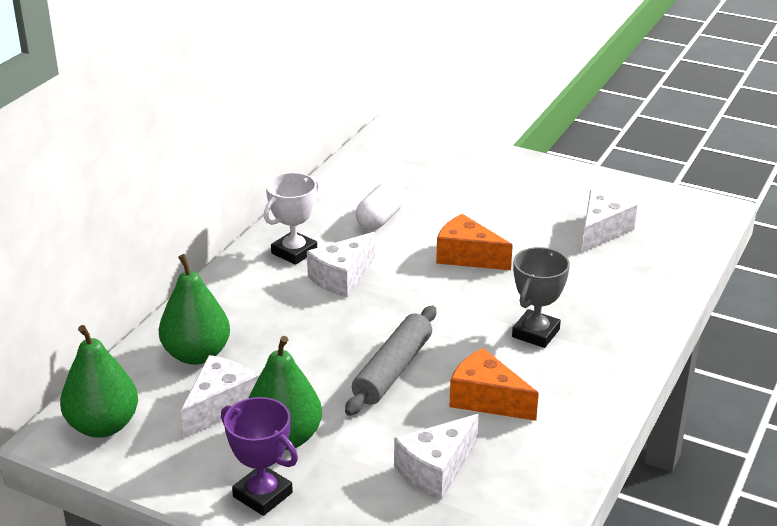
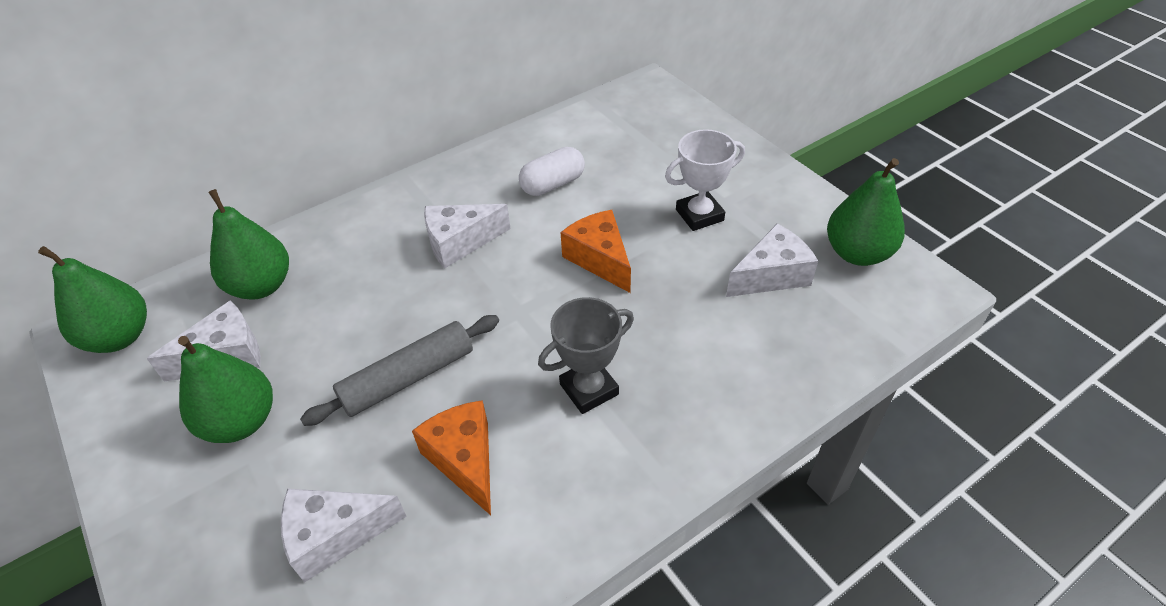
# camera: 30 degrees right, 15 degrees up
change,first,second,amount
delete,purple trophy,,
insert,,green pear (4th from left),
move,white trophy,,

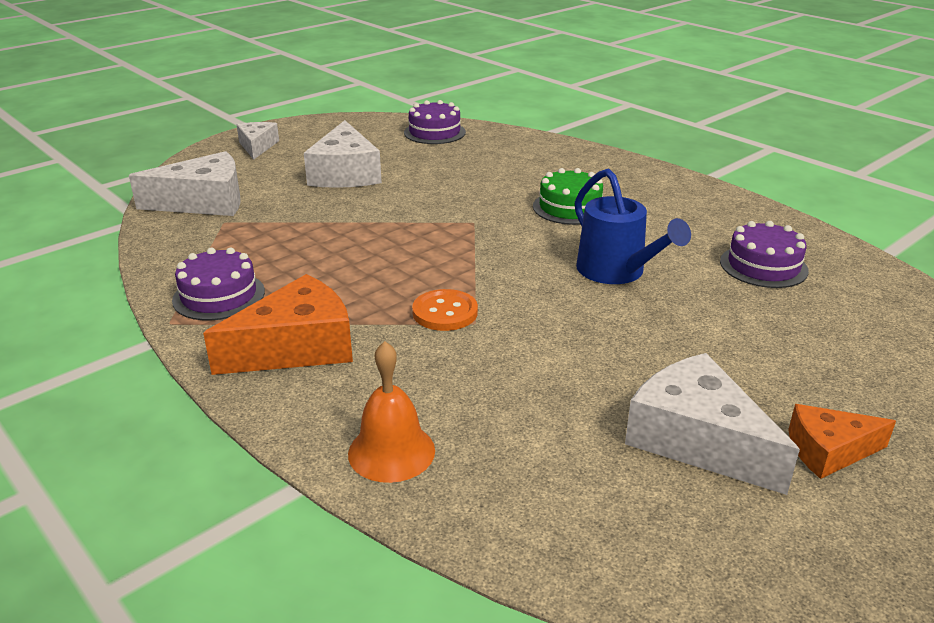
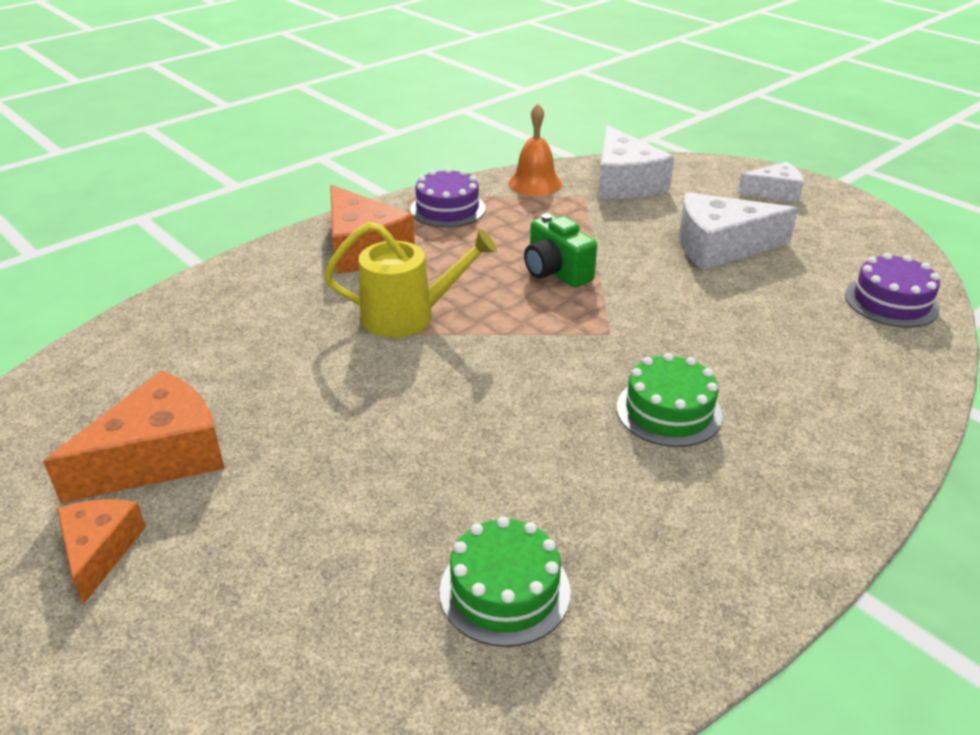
# camera: 90 degrees right, 5 degrees up
change,first,second,amount
delete,blue watering can,,
insert,,green camera,
move,orange bell,,
replace,orange button,yellow watering can,
recolor,white cheese (4th from left),orange cheese (2nd from left),
recolor,purple cake (3rd from left),green cake (1st from left),

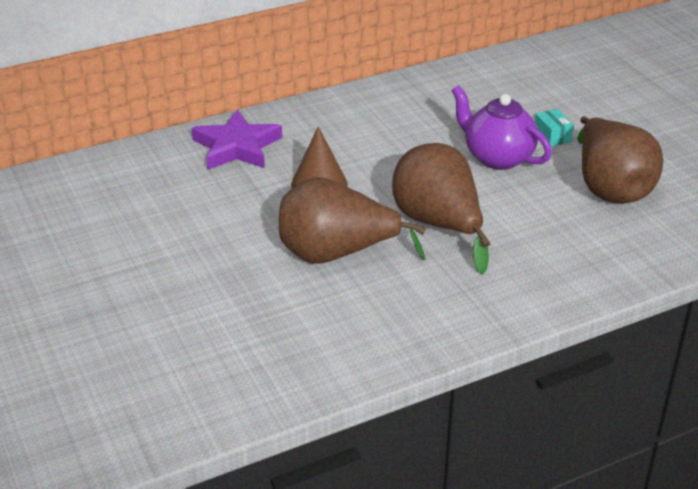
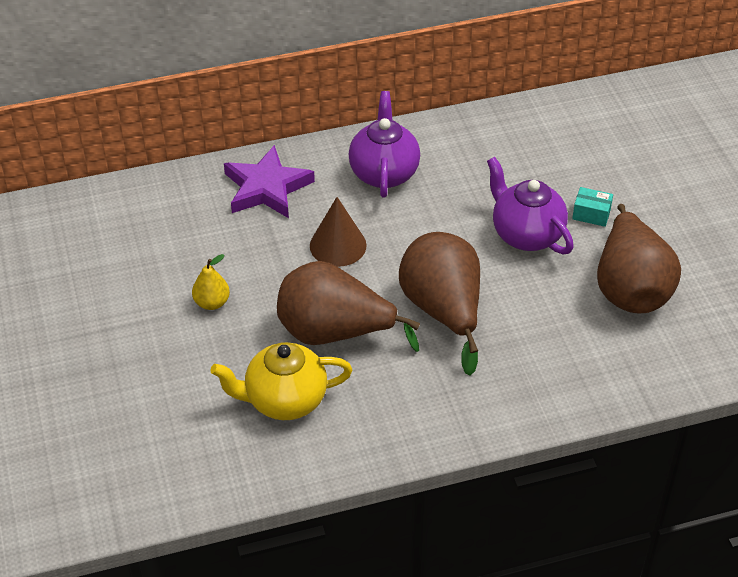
# camera: 10 degrees right, 10 degrees up
change,first,second,amount
insert,,yellow pear,
insert,,yellow teapot,
insert,,purple teapot (1st from left),
rotate,turquoise box,,60 degrees counterclockwise

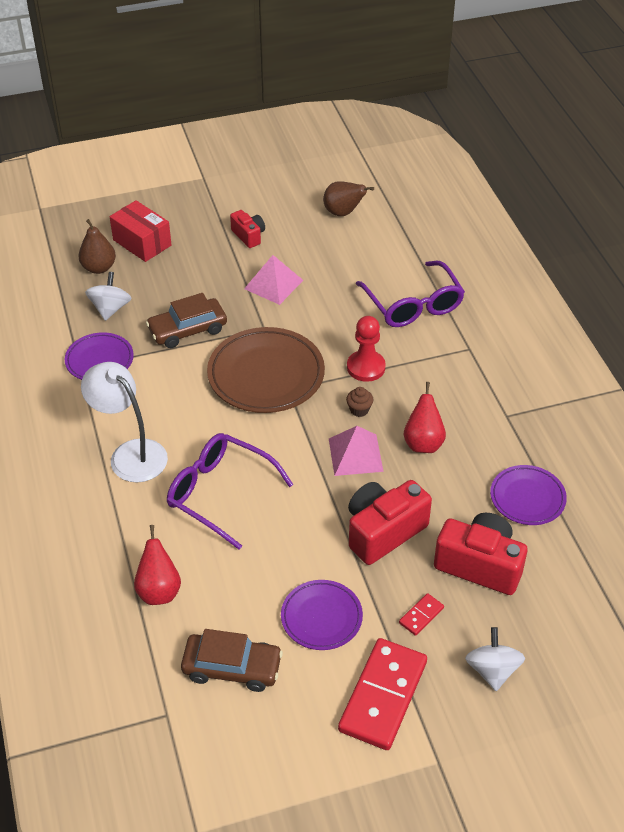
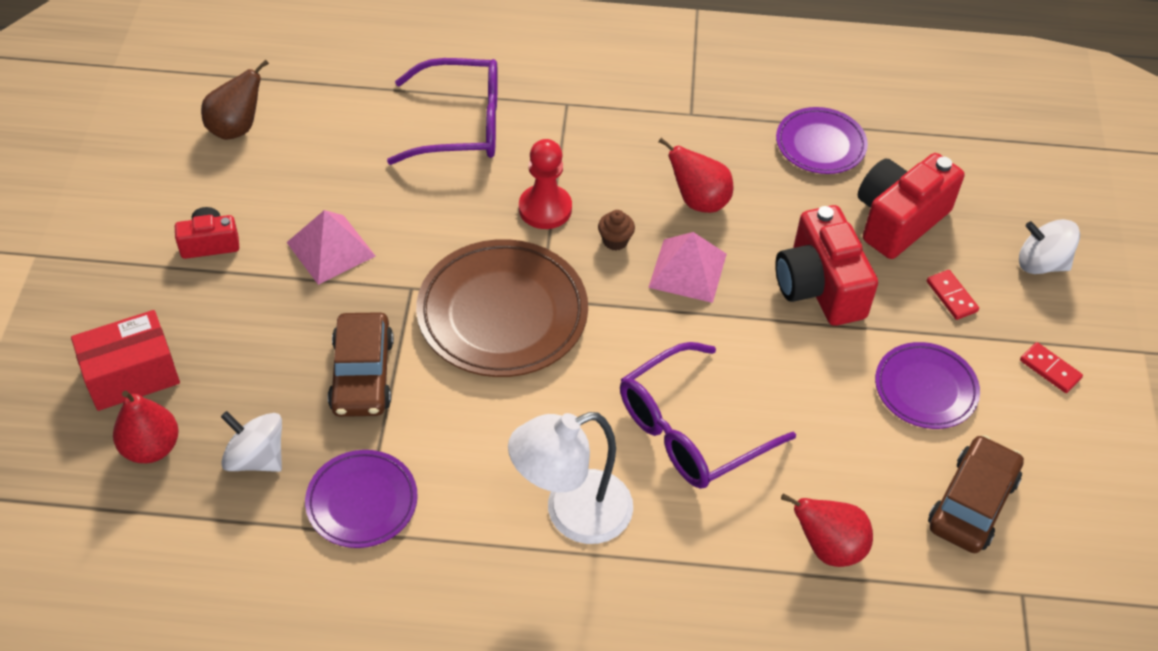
# camera: 70 degrees left, 5 degrees up
change,first,second,amount
recolor,brown pear (1st from left),red pear (1st from left),
resize,red domino (1st from left in the first image),red domino (2nd from left),x0.43

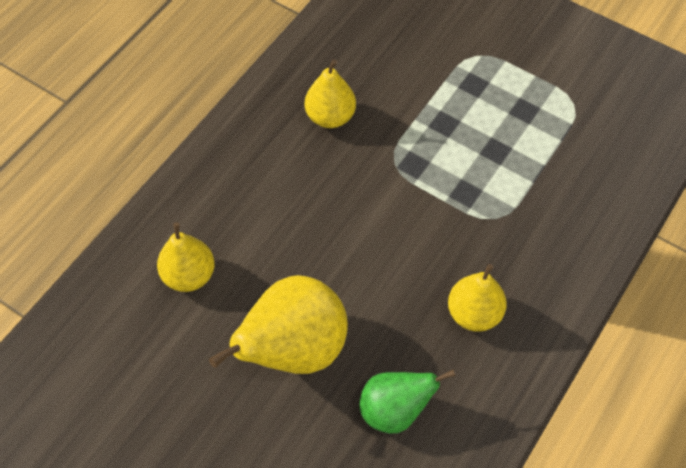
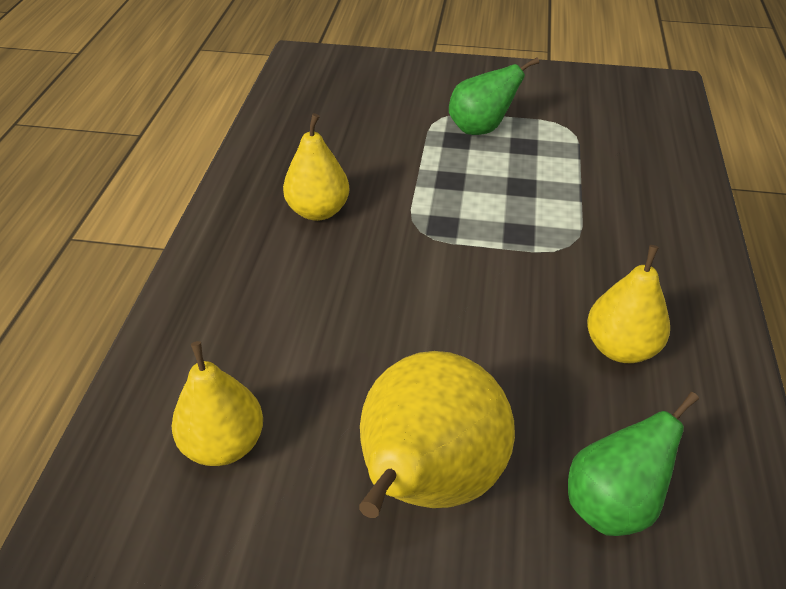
# camera: 25 degrees left, 15 degrees down
change,first,second,amount
insert,,green pear (1st from left),

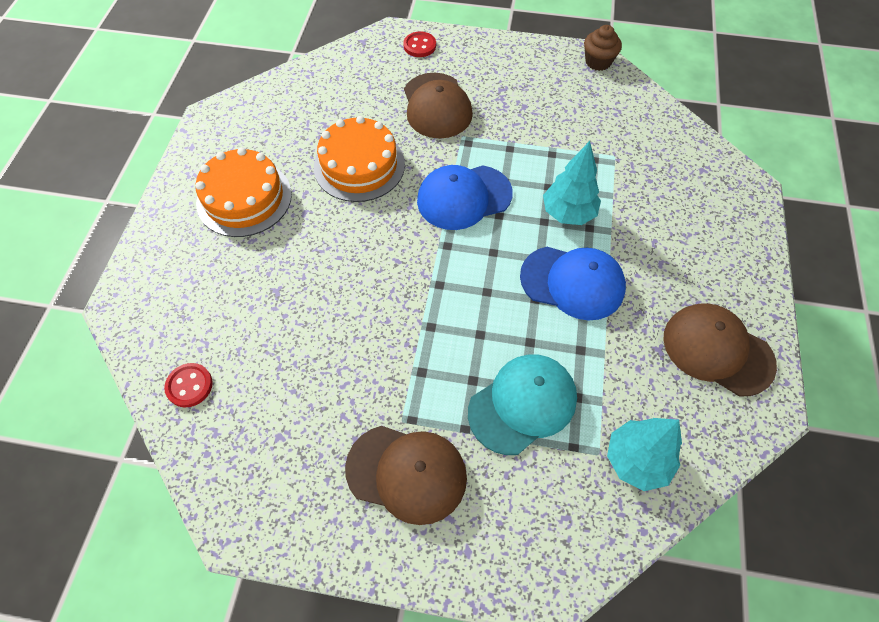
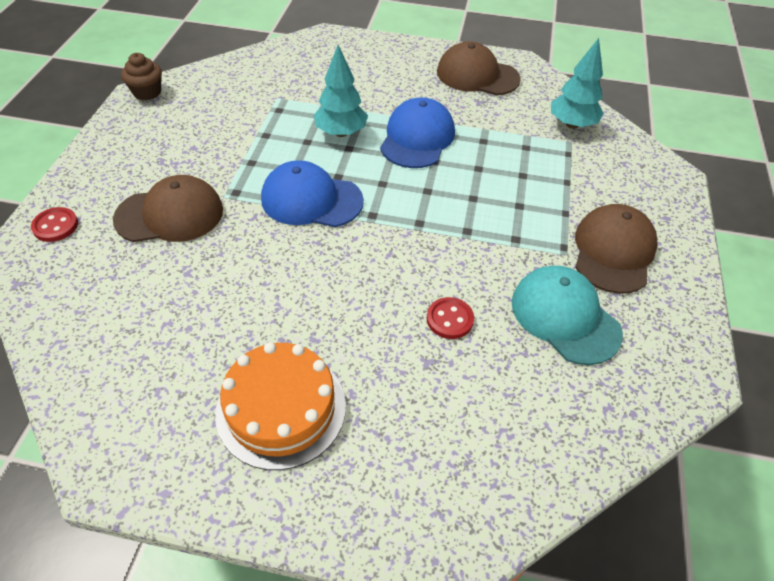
# camera: 90 degrees left, 10 degrees down
change,first,second,amount
delete,orange cake (2nd from left),,
move,red button (1st from left in the first image),red button (2nd from left),
move,turquoise cap,,
rotate,blue cap (1st from left),,120 degrees clockwise
rotate,brown cap (3rd from left in the first image),brown cap (2nd from left),75 degrees clockwise

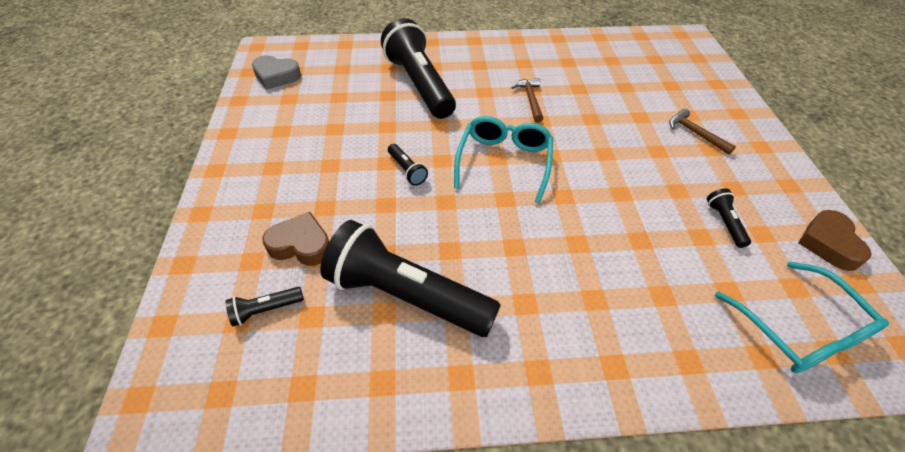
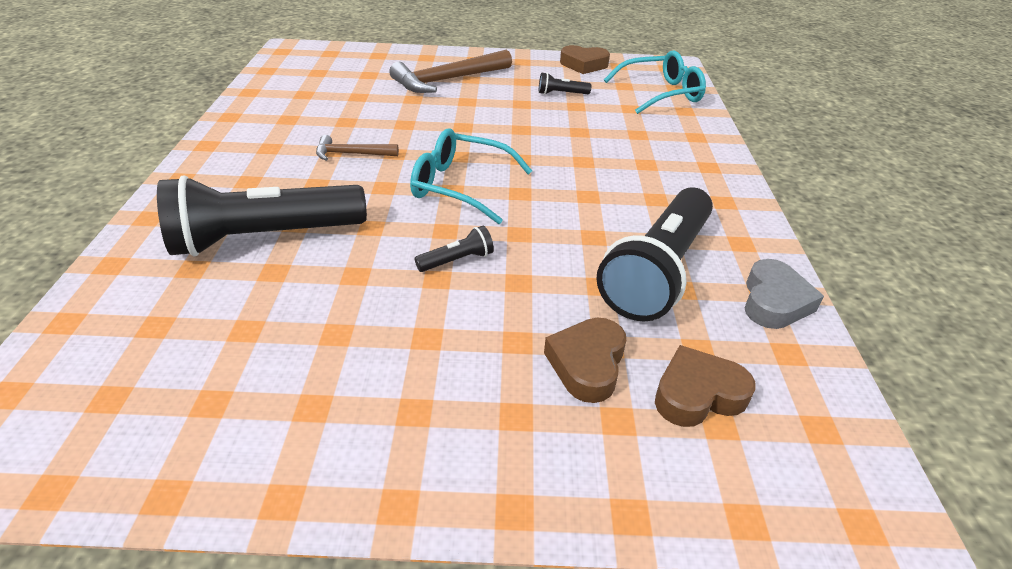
# camera: 85 degrees left, 10 degrees down
change,first,second,amount
move,grey heart,,
replace,black flashlight (1st from left),brown heart (3rd from left),
resize,brown hammer (2nd from left),,x1.87

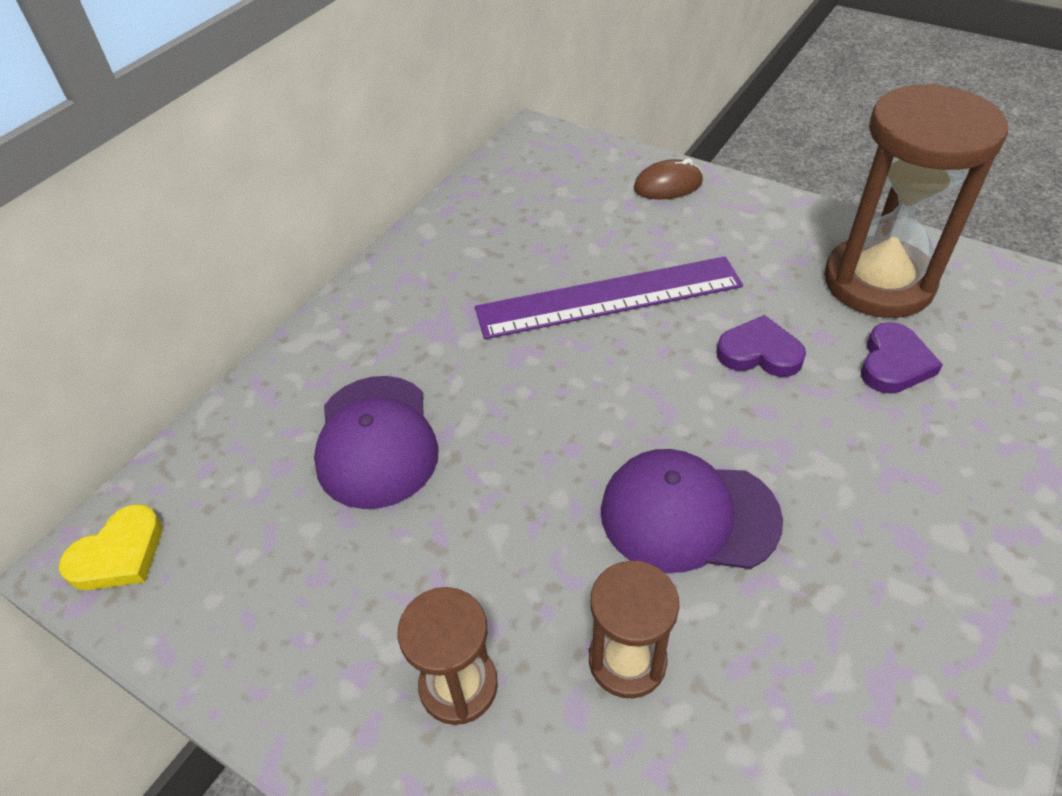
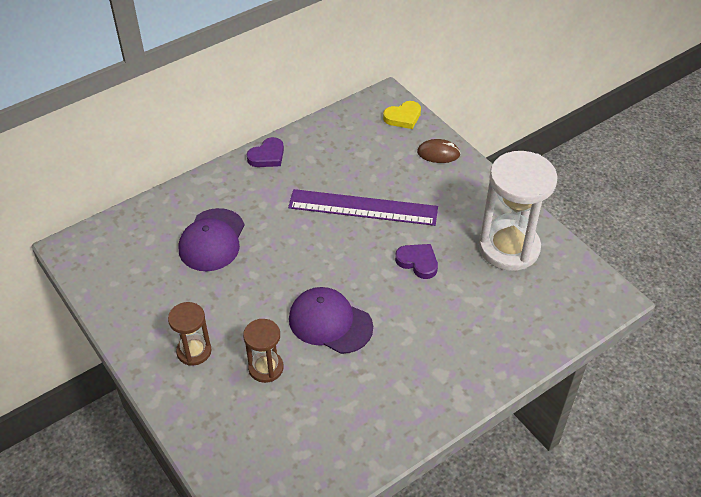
# camera: 20 degrees right, 0 degrees up
change,first,second,amount
move,yellow heart,,
move,purple heart (2nd from left in the first image),purple heart (1st from left),
recolor,brown hourglass (3rd from left),white hourglass,

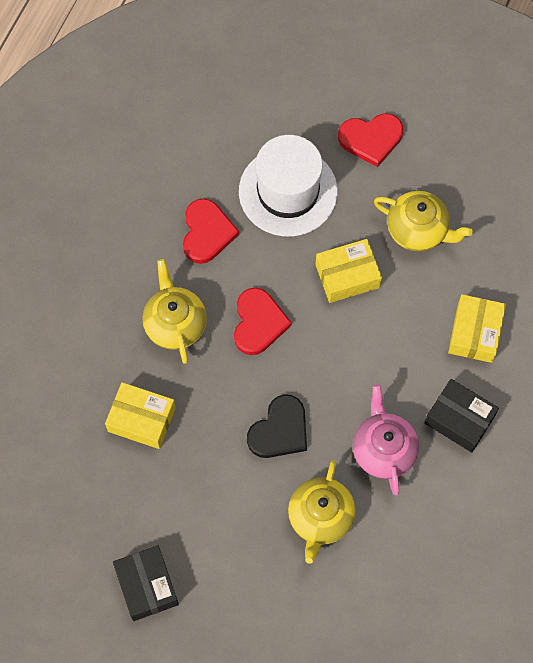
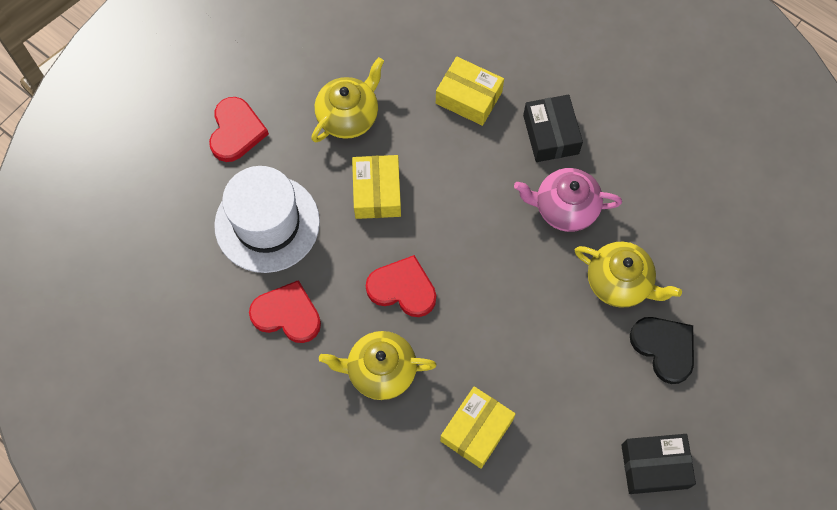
# camera: 75 degrees left, 0 degrees up
change,first,second,amount
move,black heart,,
rotate,black box (2nd from left in the first image),black box (1st from left),60 degrees counterclockwise

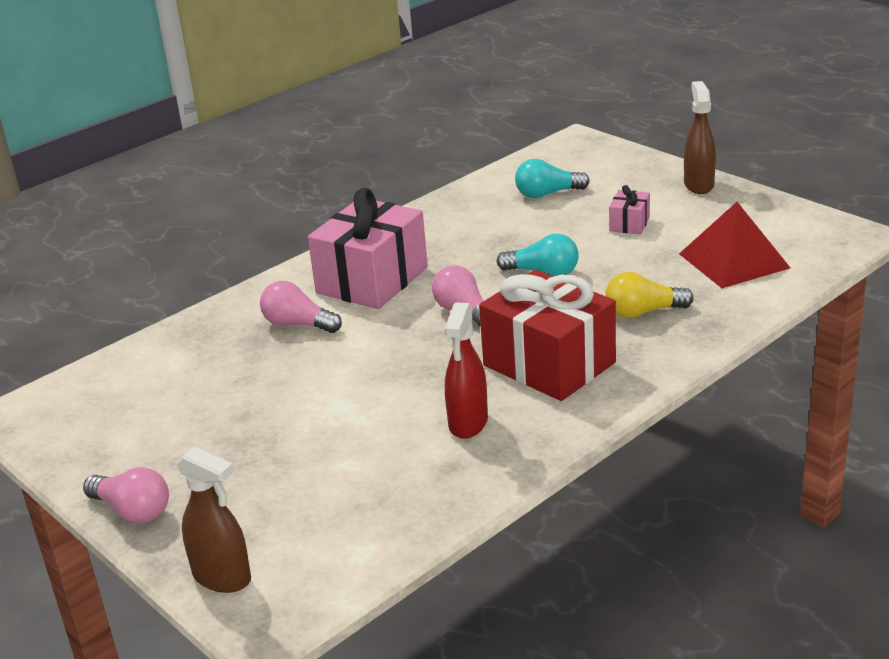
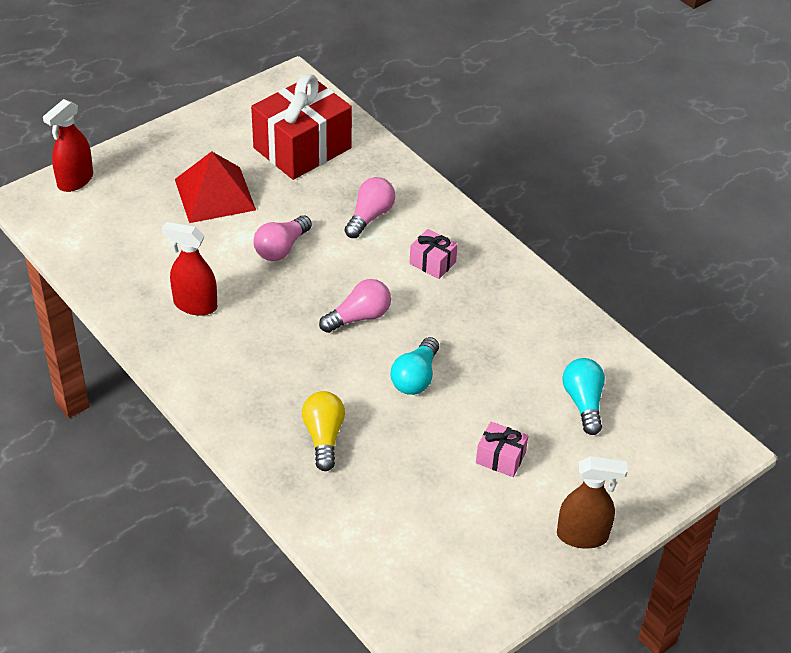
# camera: 90 degrees right, 15 degrees up
change,first,second,amount
move,pink light bulb (1st from left),,
move,red gift,,
move,red pyramid,,
recolor,brown spray bottle (1st from left),red spray bottle (1st from left),
resize,pink gift (1st from left),,x0.44

